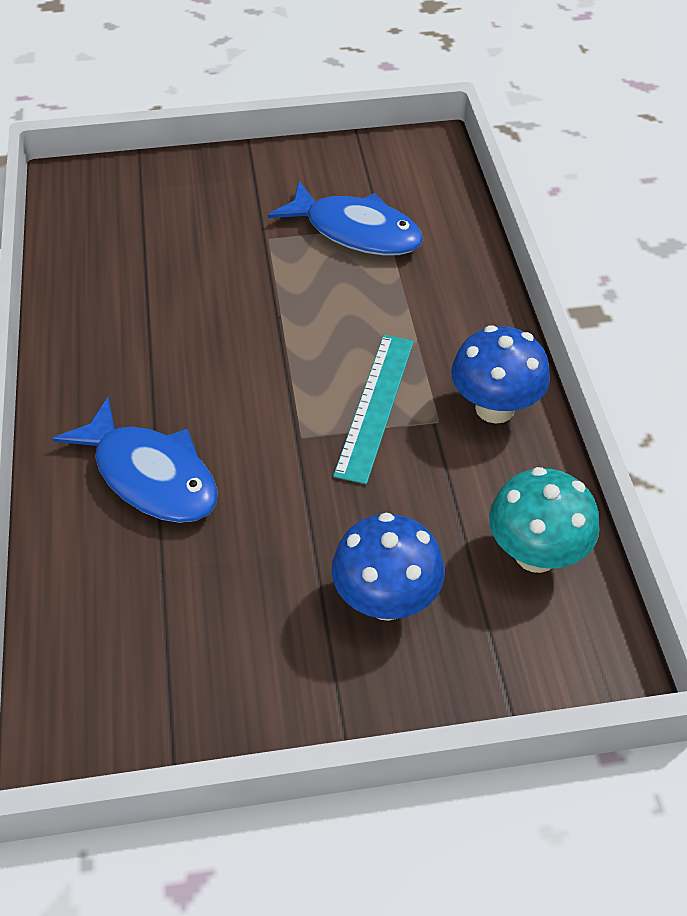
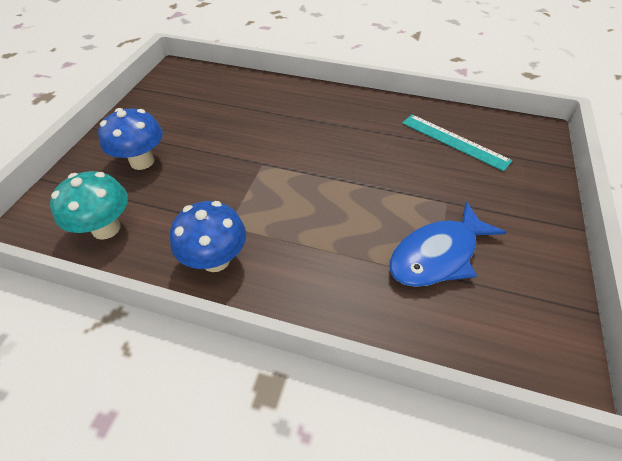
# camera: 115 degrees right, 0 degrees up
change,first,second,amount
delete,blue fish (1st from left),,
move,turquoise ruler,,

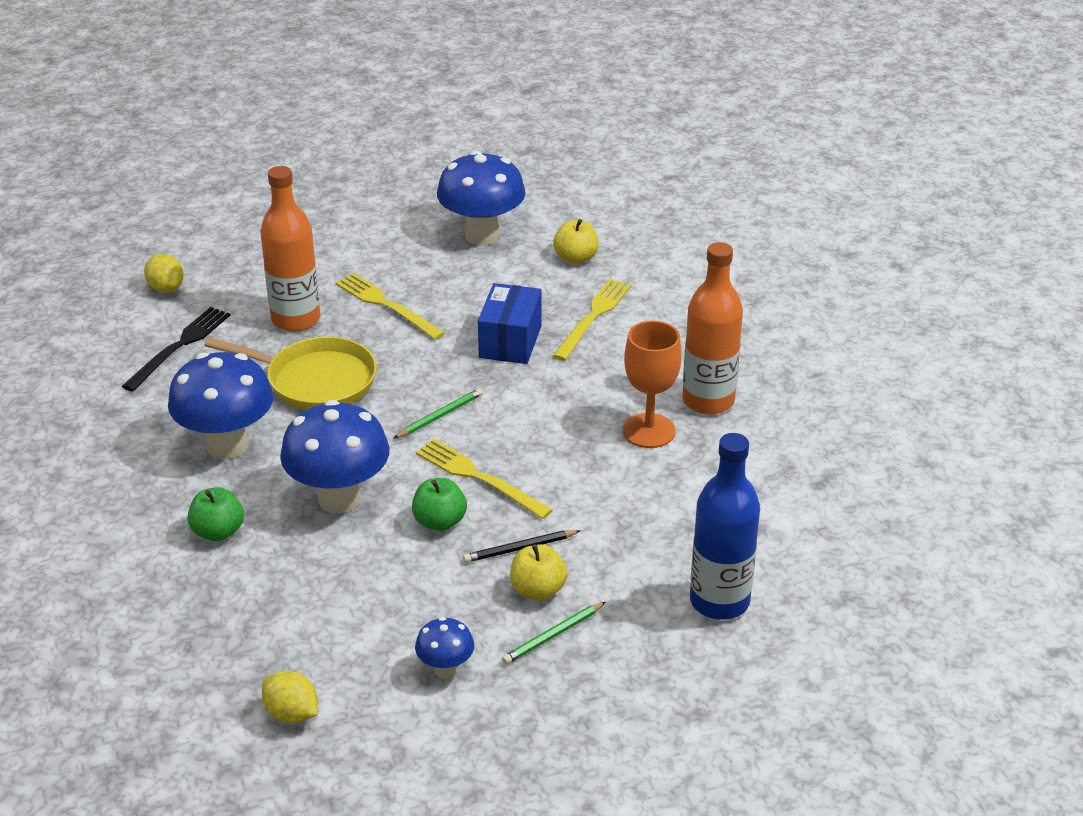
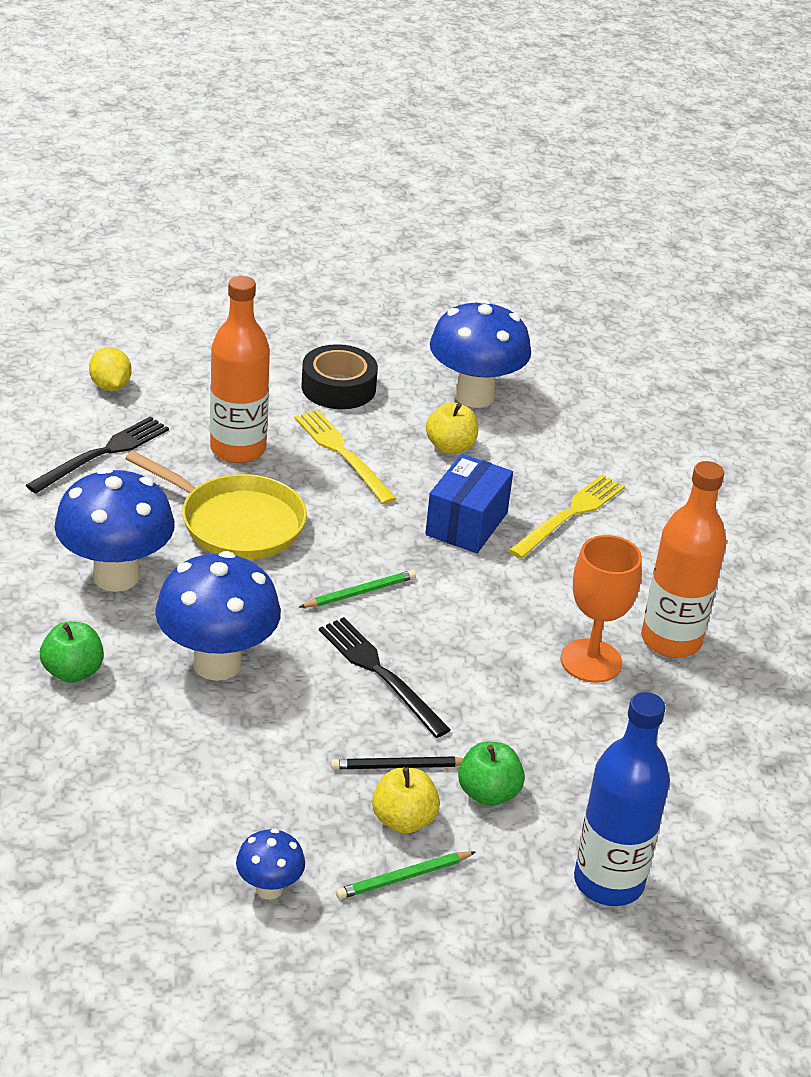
# camera: 10 degrees right, 0 degrees up
change,first,second,amount
delete,yellow lemon (2nd from left),,
insert,,black tape,
move,green apple (2nd from left),,
move,yellow apple (2nd from left),,
recolor,yellow fork (2nd from left),black fork (2nd from left),

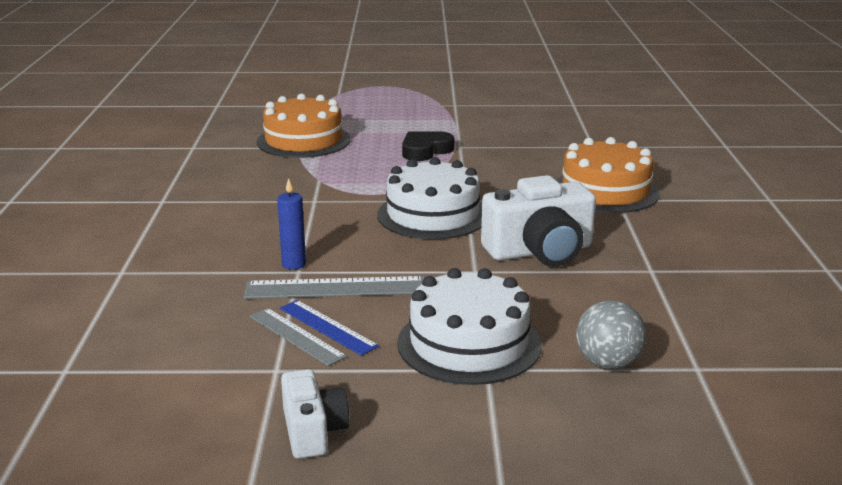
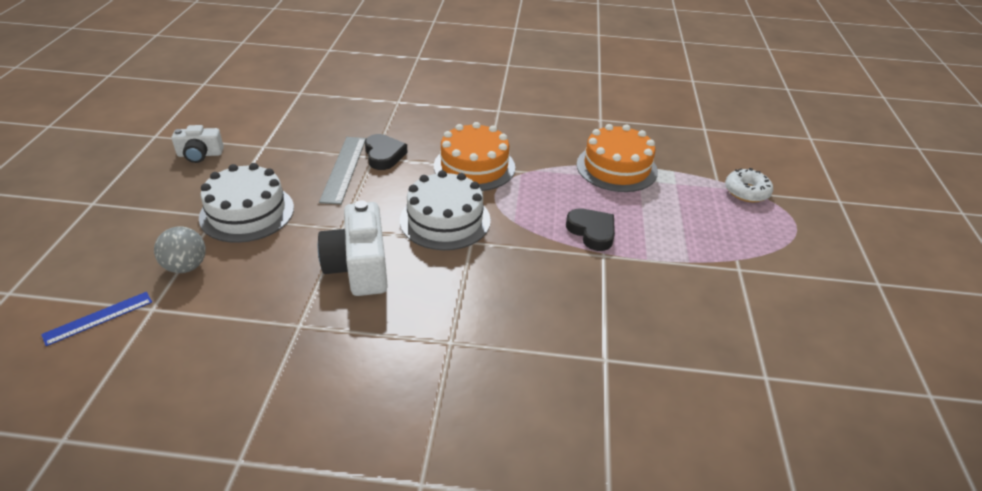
# camera: 95 degrees right, 15 degrees up
change,first,second,amount
delete,grey ruler (1st from left),,
insert,,white donut,
move,blue ruler,,
move,orange cake (2nd from left in the first image),orange cake (1st from left),
replace,blue candle,black heart (1st from left),

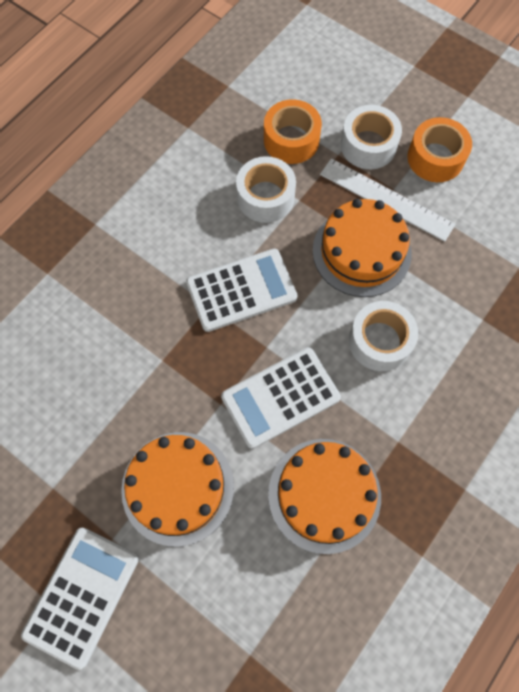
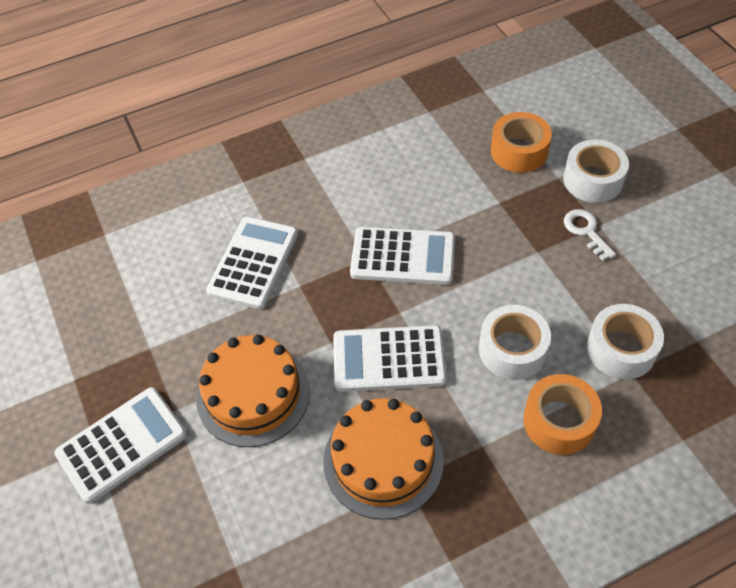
# camera: 30 degrees right, 15 degrees down
change,first,second,amount
delete,orange cake (3rd from left),,
insert,,white calculator (2nd from left),
move,white tape (1st from left in the first image),white tape (3rd from left),
move,orange tape (2nd from left),,
replace,white ruler,white key,

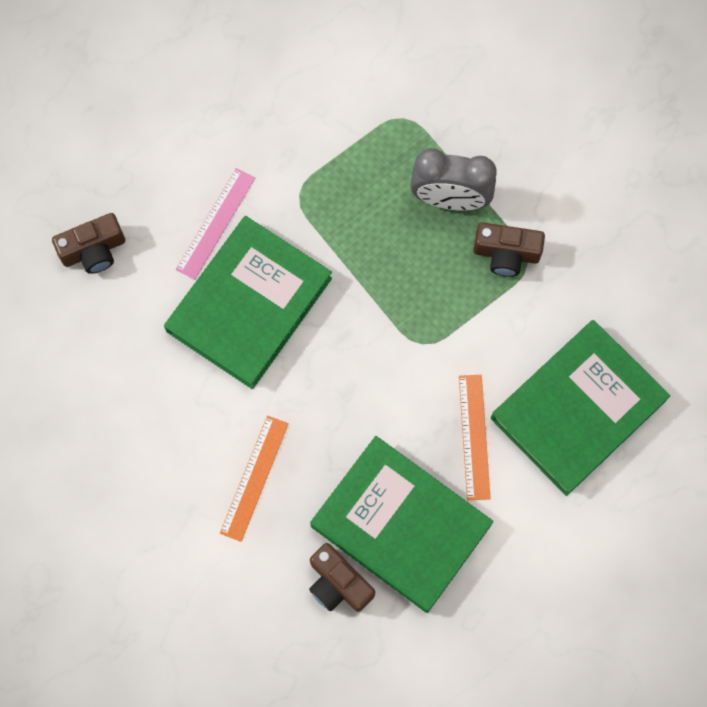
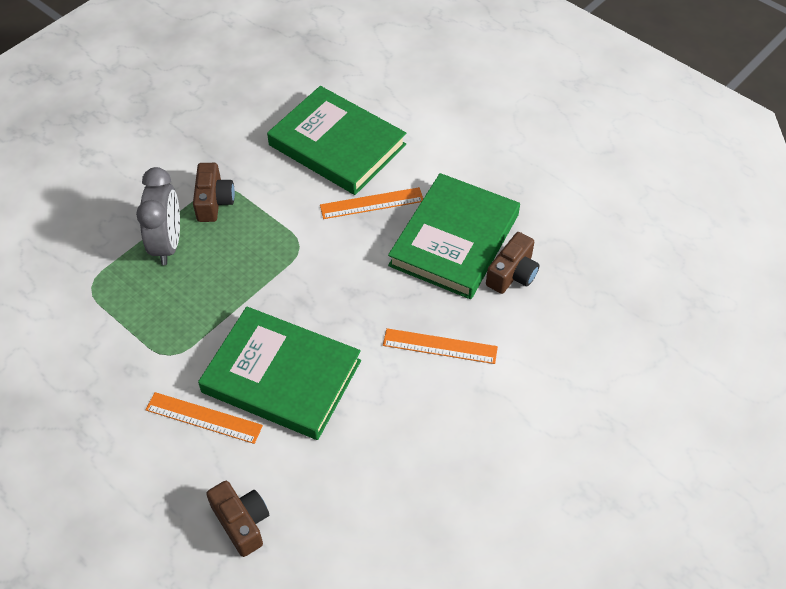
# camera: 100 degrees left, 20 degrees down
change,first,second,amount
recolor,pink ruler,orange ruler (1st from left),

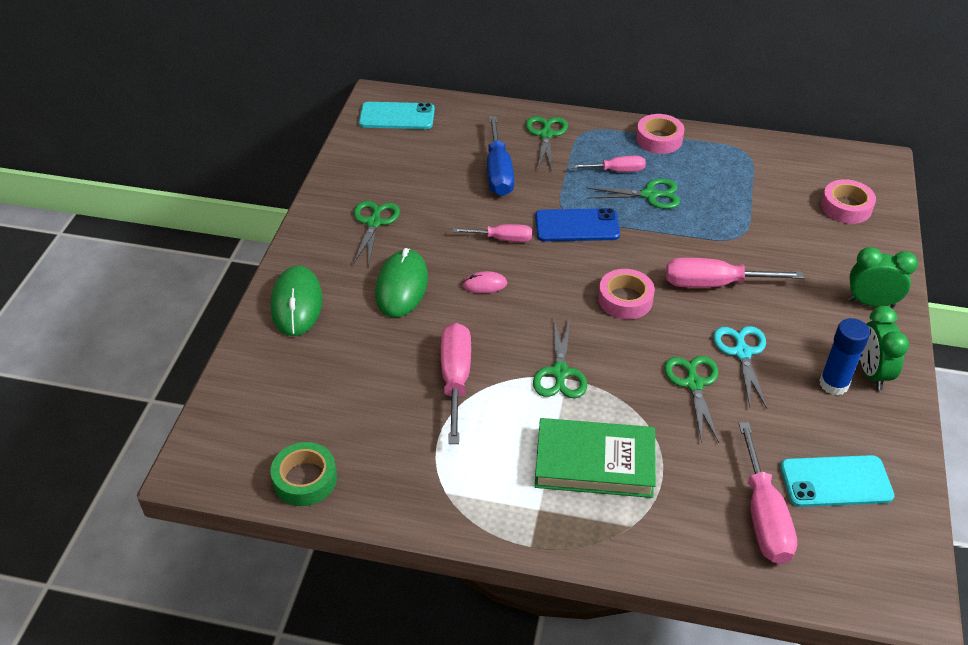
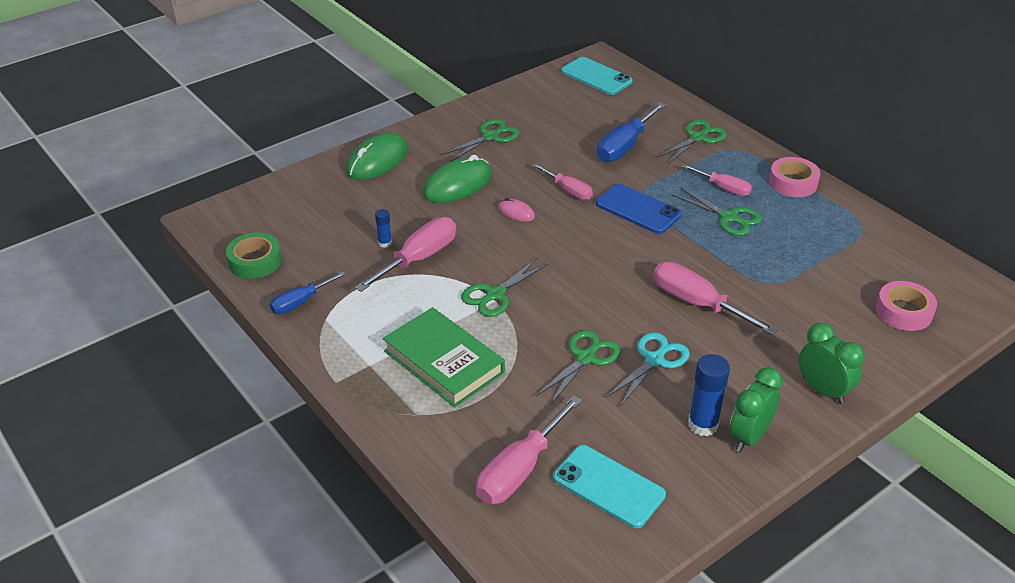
# camera: 40 degrees right, 5 degrees down
change,first,second,amount
delete,pink tape (1st from left),,
insert,,blue screwdriver (1st from left),
insert,,blue glue stick (1st from left),

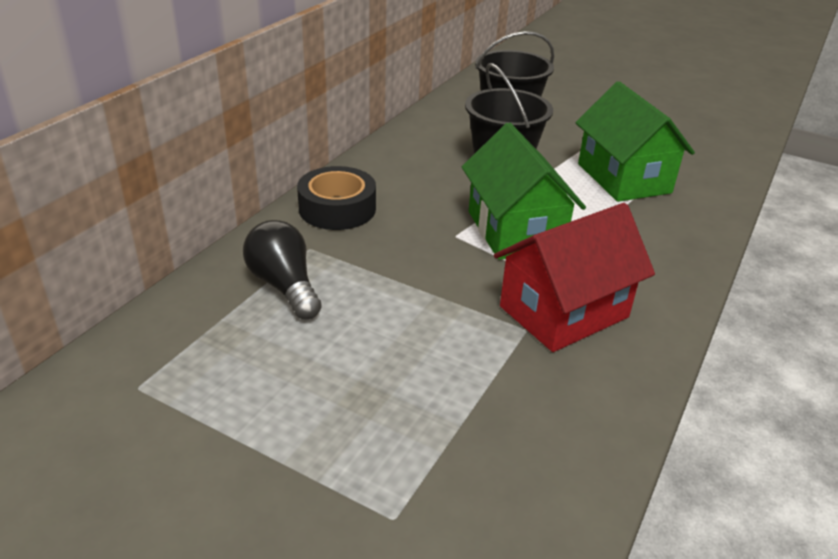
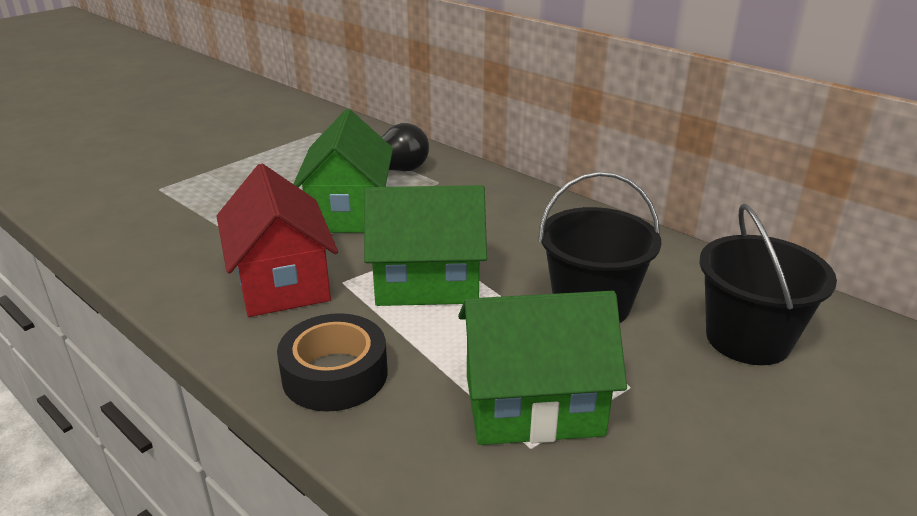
# camera: 105 degrees right, 5 degrees down
change,first,second,amount
insert,,green house (1st from left),
move,black tape,,

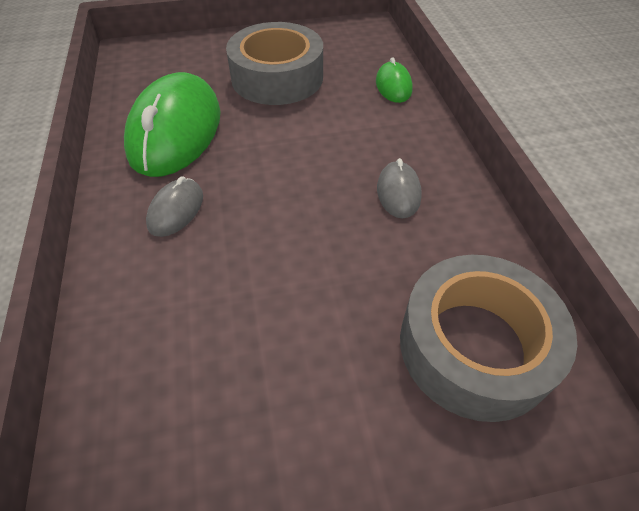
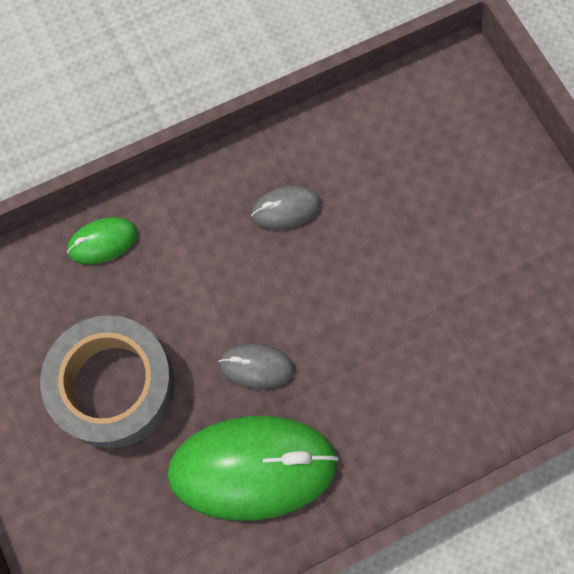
# camera: 105 degrees left, 20 degrees up
change,first,second,amount
delete,grey tape (2nd from left),,
move,grey mouse (1st from left),,

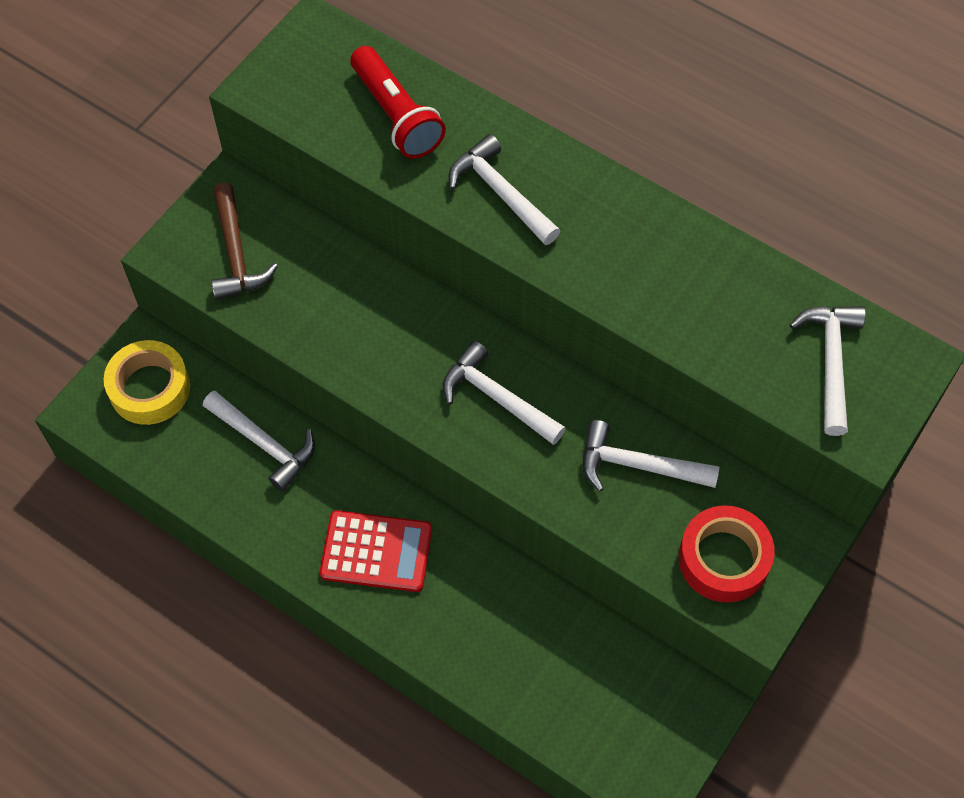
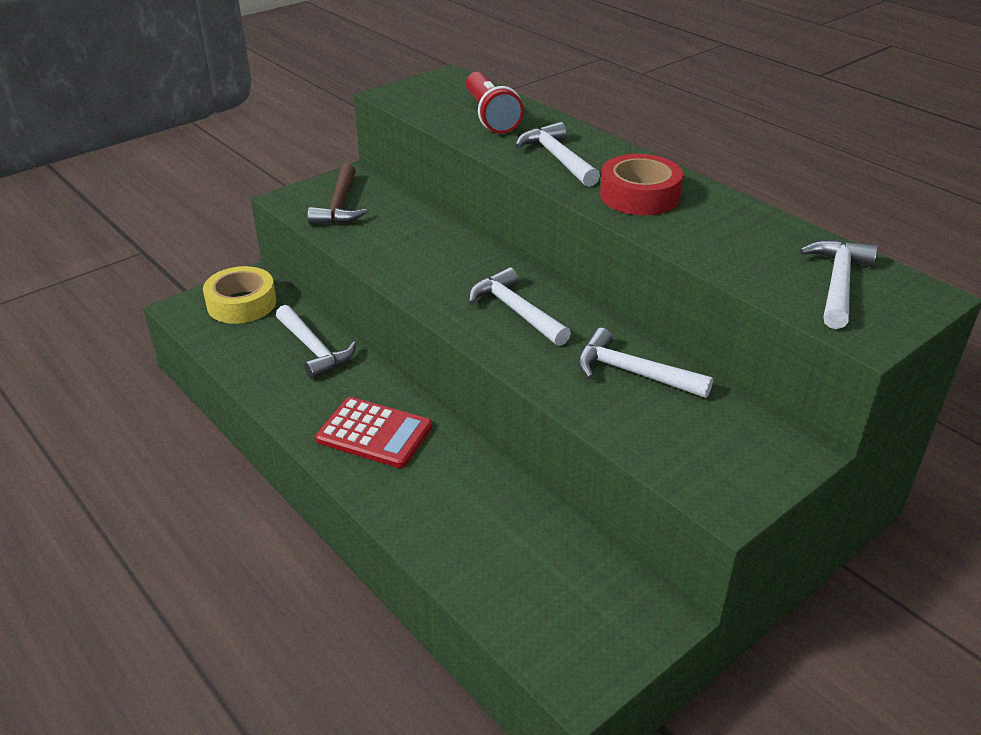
# camera: 15 degrees right, 25 degrees down
change,first,second,amount
move,red tape,,

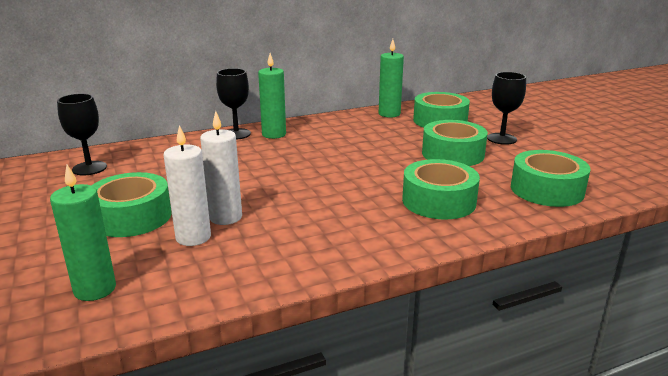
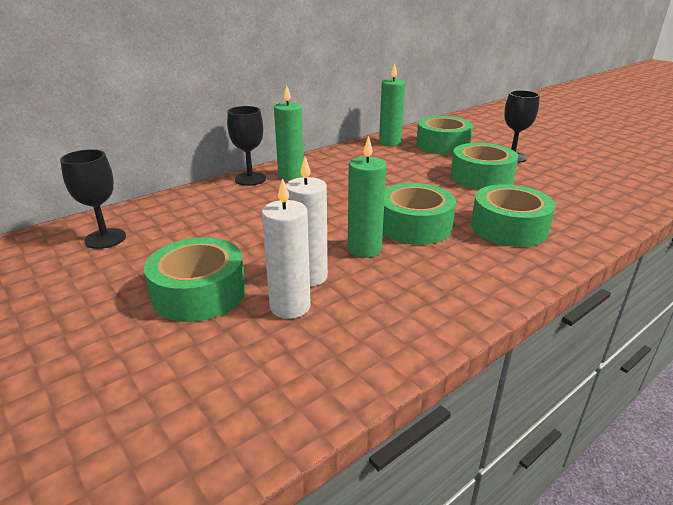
# camera: 15 degrees left, 5 degrees up
change,first,second,amount
move,green candle (1st from left in the first image),green candle (2nd from left),
move,green tape (5th from left in the first image),green tape (2nd from left),

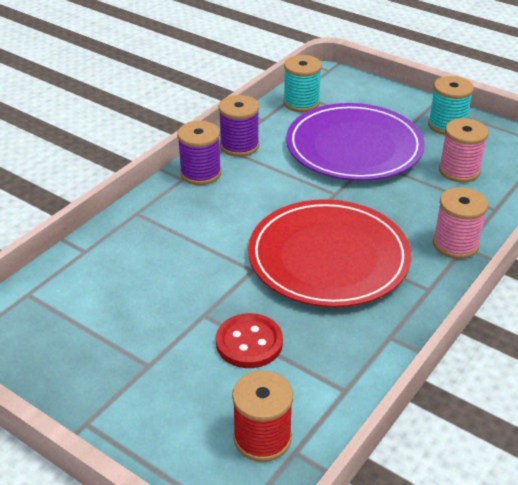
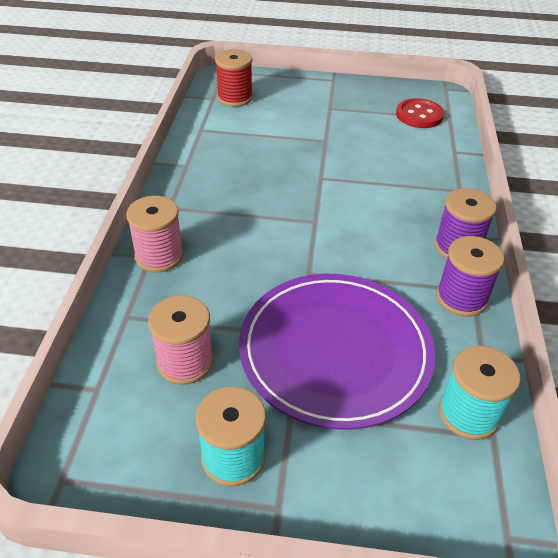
# camera: 150 degrees right, 5 degrees up
change,first,second,amount
delete,red plate,,
move,red button,,

